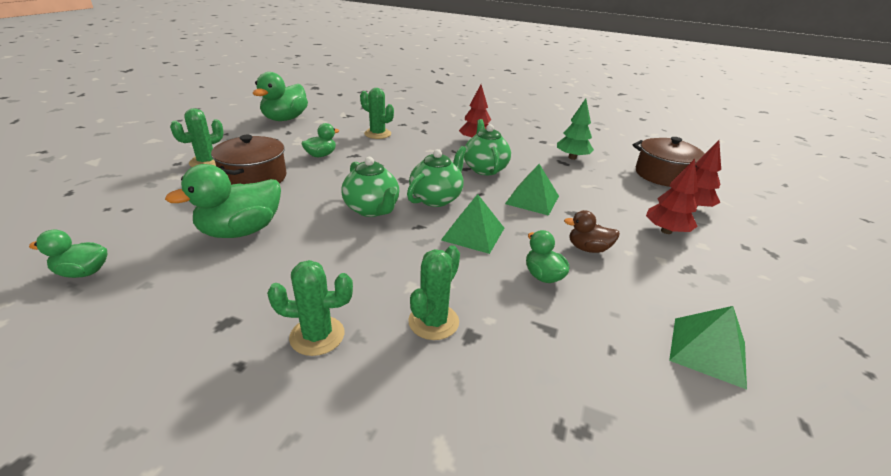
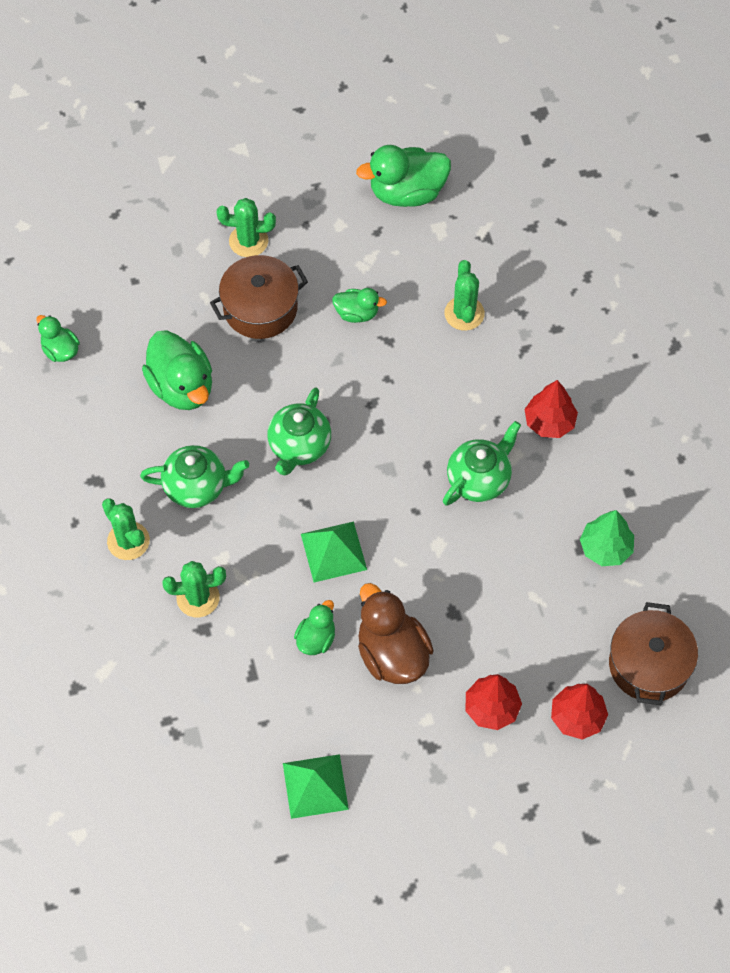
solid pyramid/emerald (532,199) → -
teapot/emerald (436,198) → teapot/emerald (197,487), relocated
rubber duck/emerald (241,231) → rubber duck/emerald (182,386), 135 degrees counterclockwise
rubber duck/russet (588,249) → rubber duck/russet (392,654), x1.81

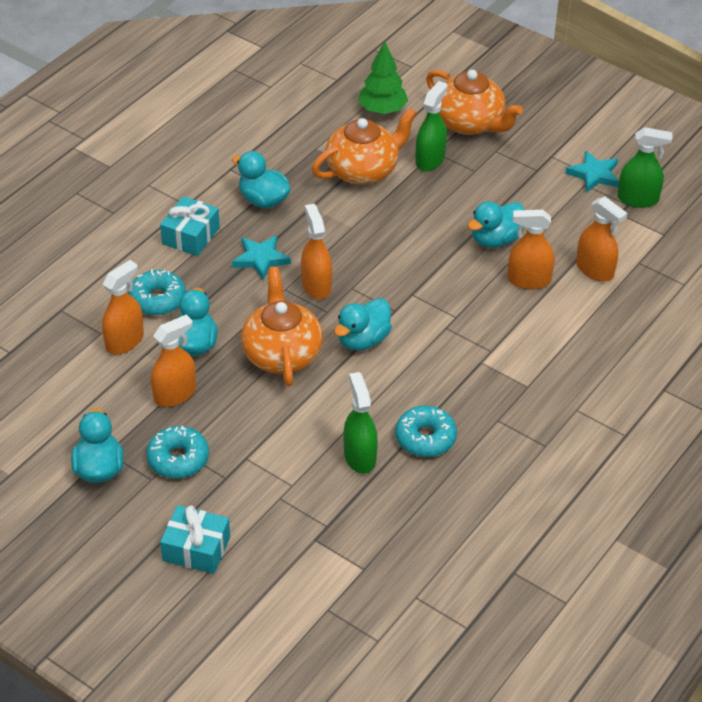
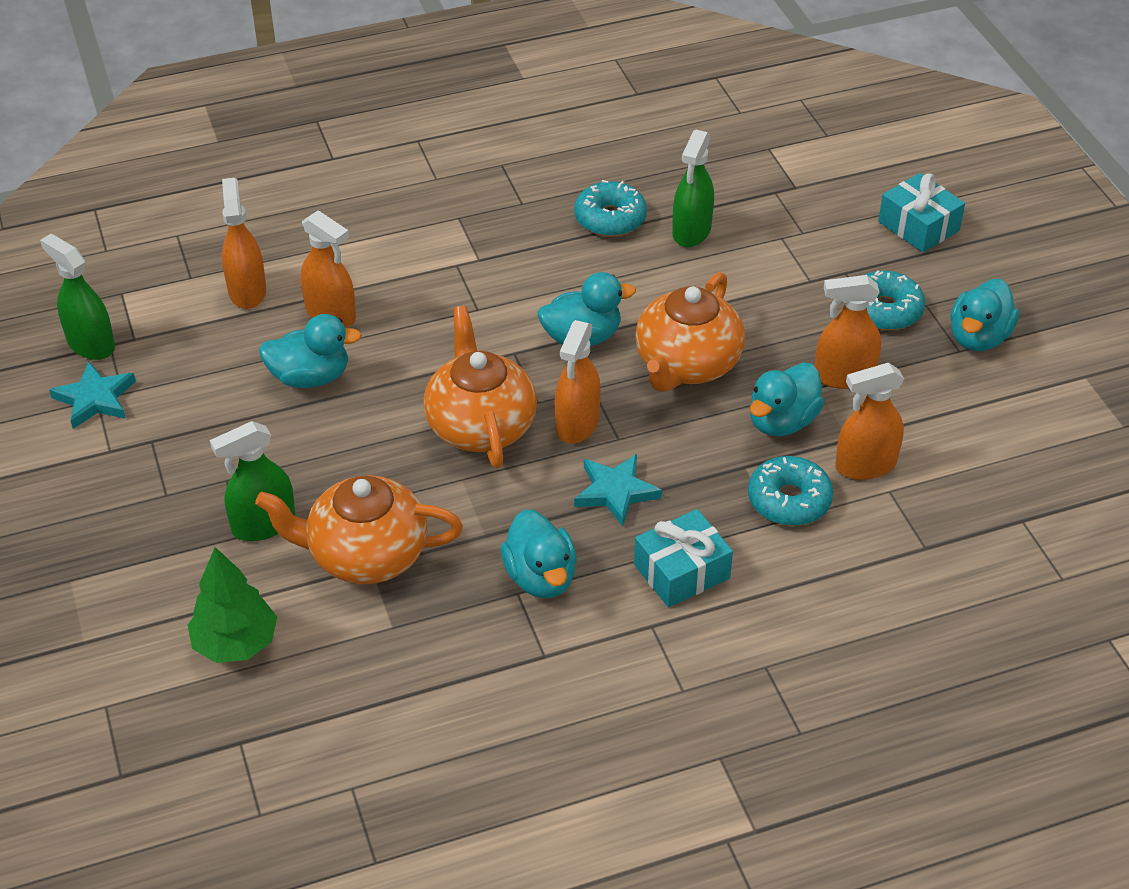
teapot/orange (470,123) → teapot/orange (480,425), relocated

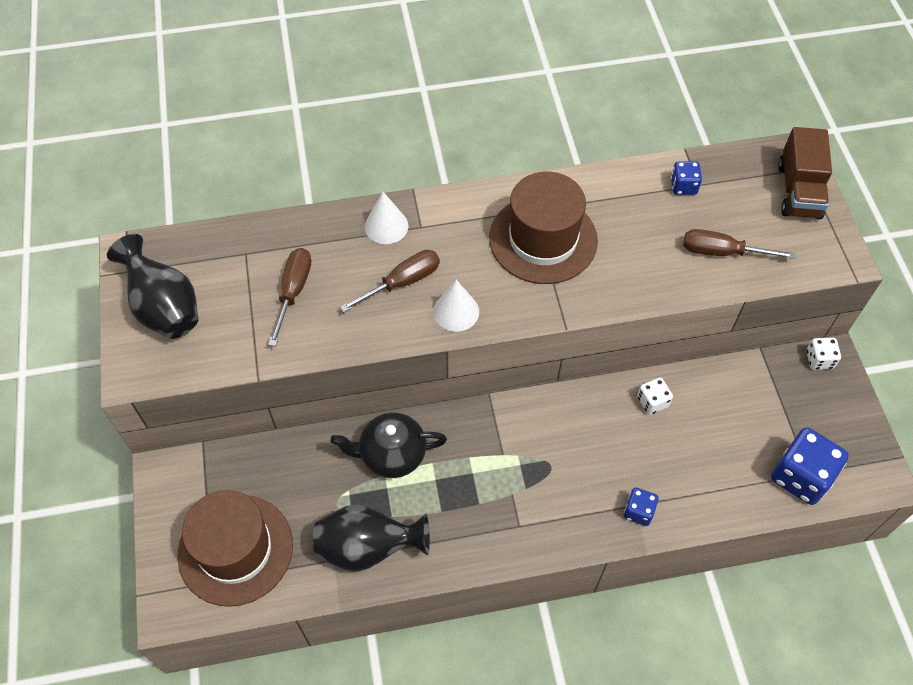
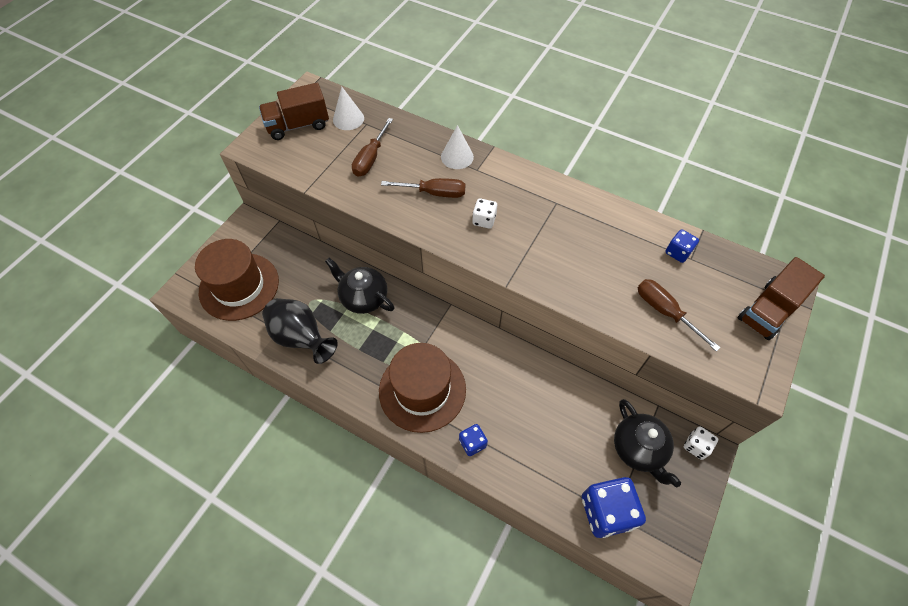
- → teapot/black (638,449)
cone/white (456,311) → cone/white (348,119), relocated
tall hat/russet (543,239) → tall hat/russet (422,390), relocated
dice/white (652,402) → dice/white (484,220), relocated
tall vase/black (164,308) → truck/russet (298,125)
screwdriver/russet (293,291) → screwdriver/russet (370,159), 150 degrees clockwise

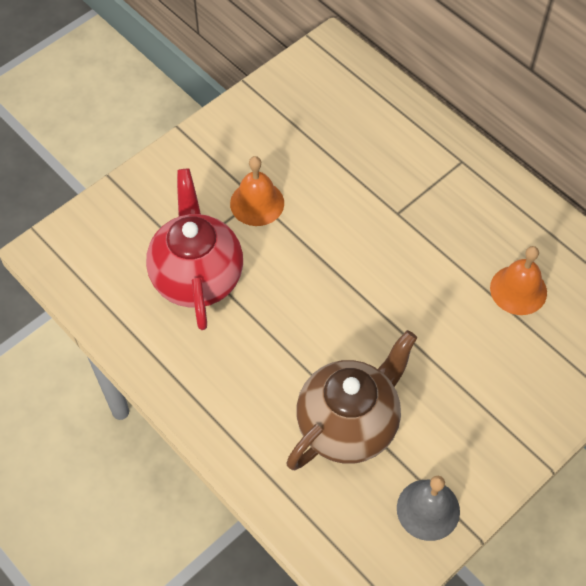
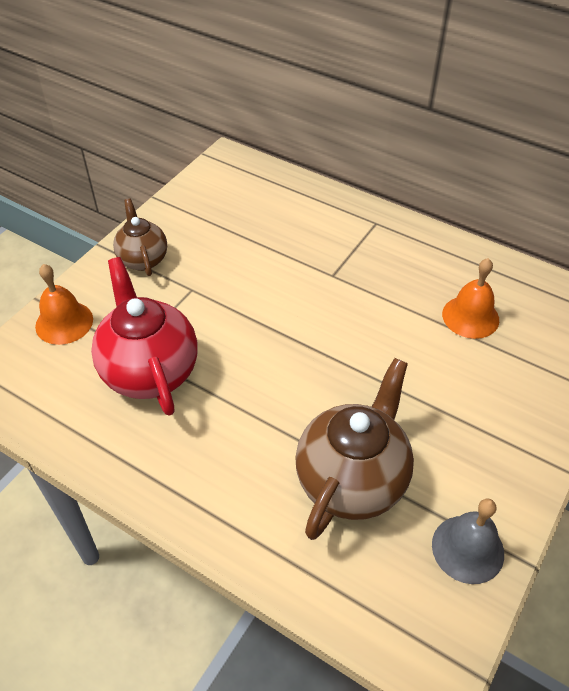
- → teapot/russet (143,259)
bell/orange (257,203) → bell/orange (64,322), relocated

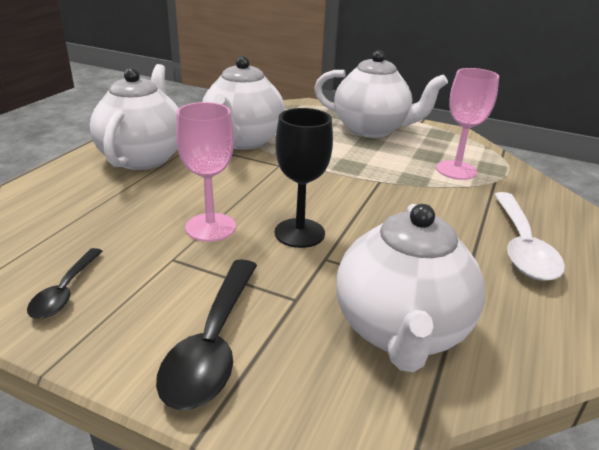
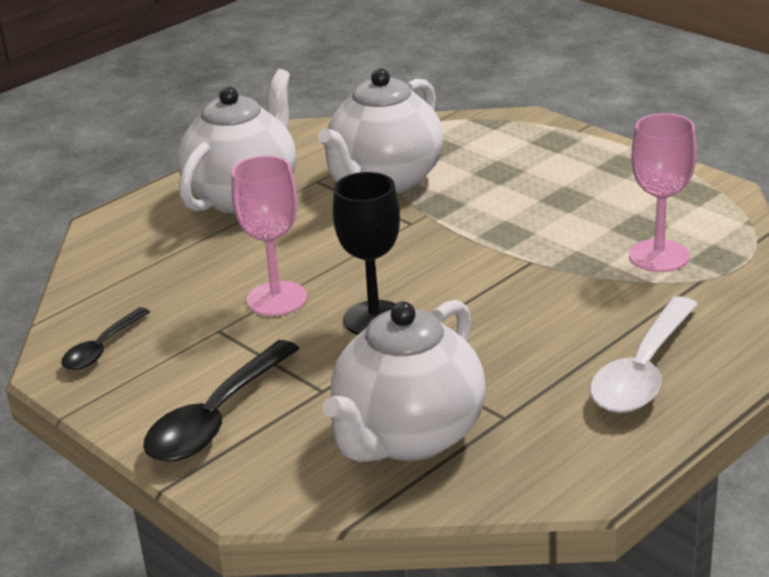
teapot/white (372,129) → -

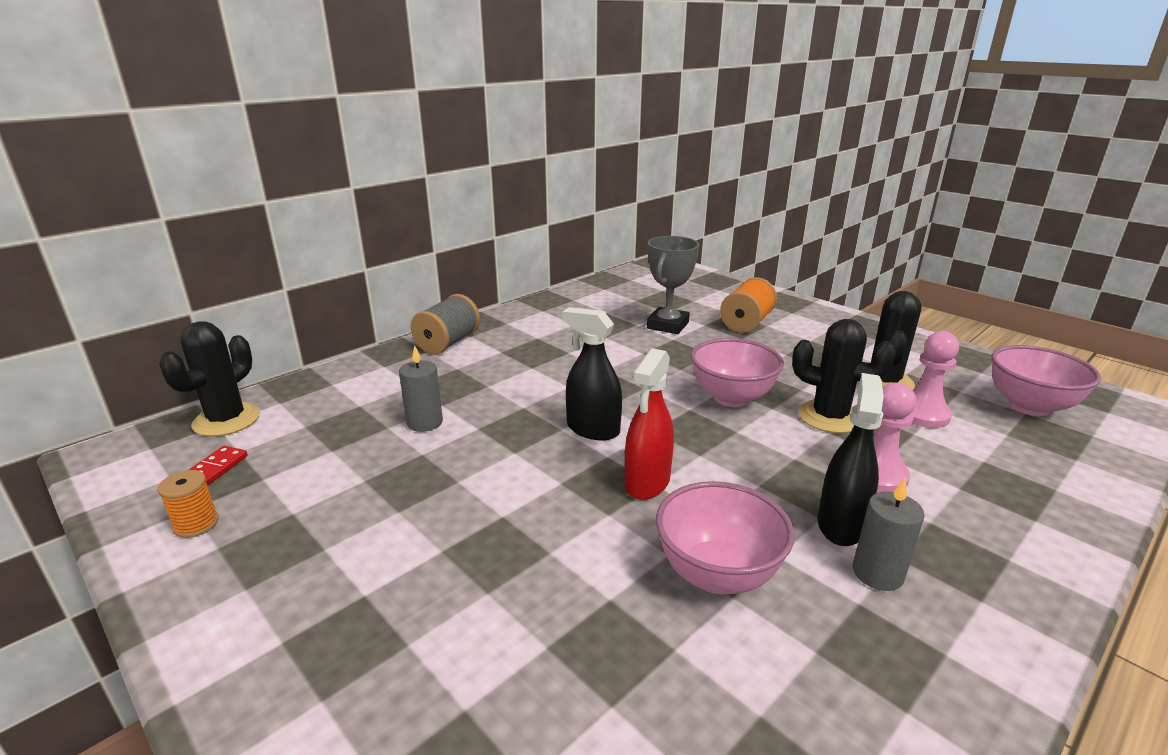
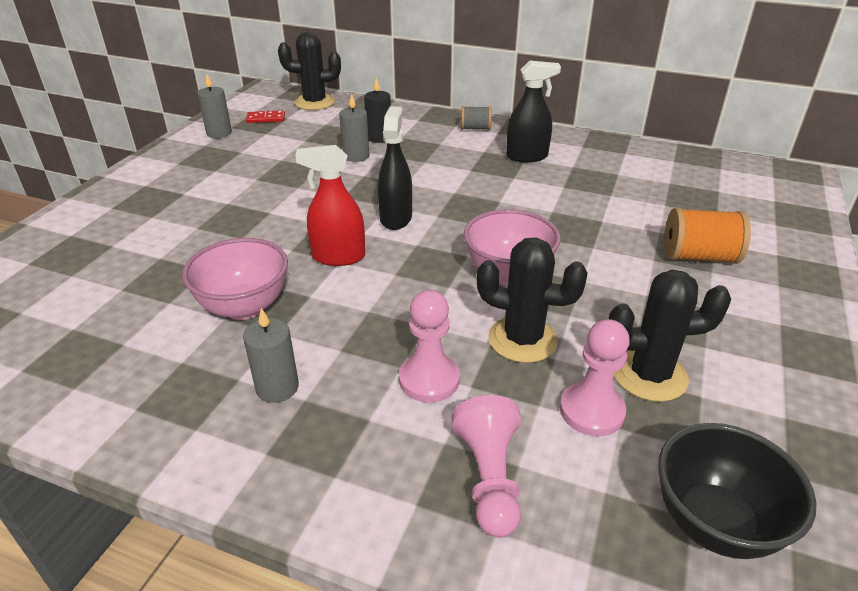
prize cup/gray (668,325) → -
- → wax candle/black (379,137)
- → pawn/pink (489,478)
spray bottle/black (840,525) → spray bottle/black (527,156), relocated
spool/orange (196,524) → wax candle/gray (219,133)
serving bowl/pink (1029,406) → serving bowl/black (714,523)
cactus/black (829,417) → cactus/black (522,339), 75 degrees counterclockwise
spool/gray (448,343) → spool/gray (475,128), x0.60

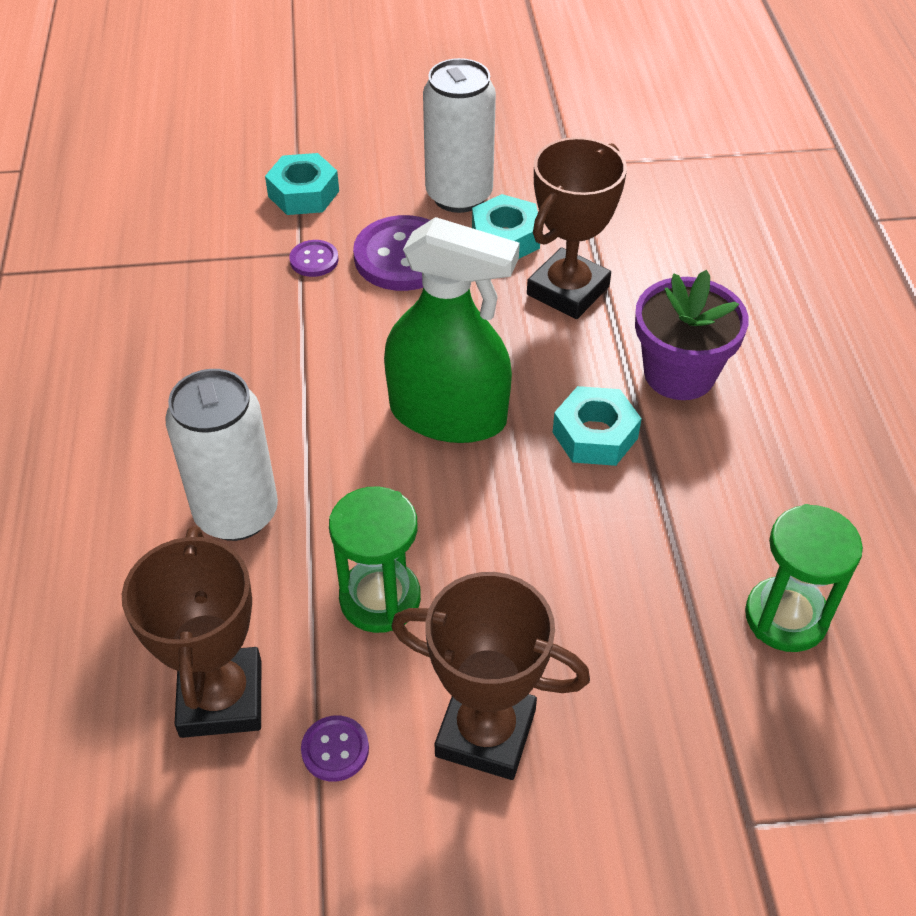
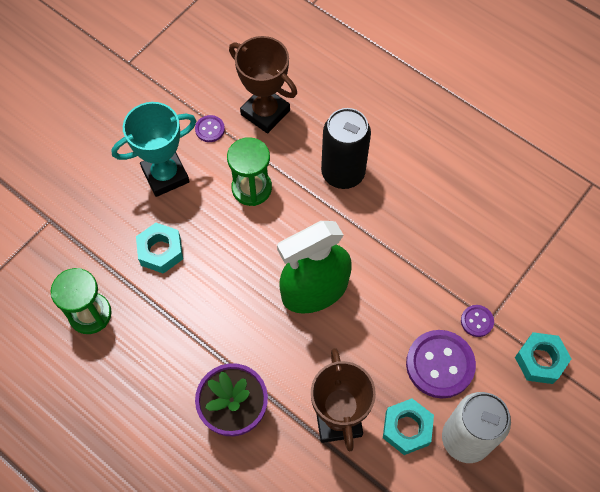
hexagon nut/aqua (595,435) → hexagon nut/aqua (160,251), relocated
tin/white (236,513) → tin/black (343,173)
prize cup/russet (485,733) → prize cup/aqua (165,175)

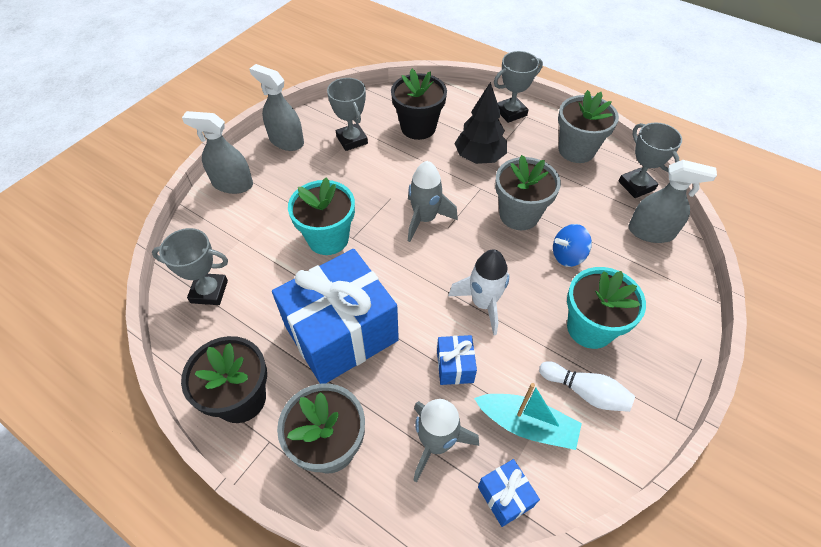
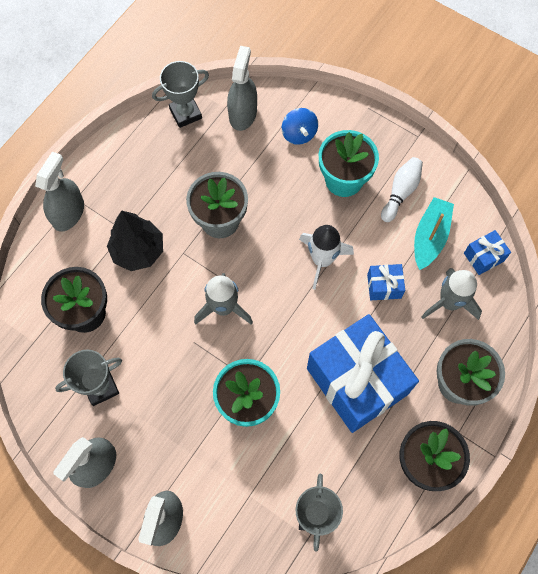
potted plant/gray (576,150) → -
whirligig/cobalt (568,256) → whirligig/cobalt (299,134), relocated
prize cup/gray (511,112) → spray bottle/gray (68,213)

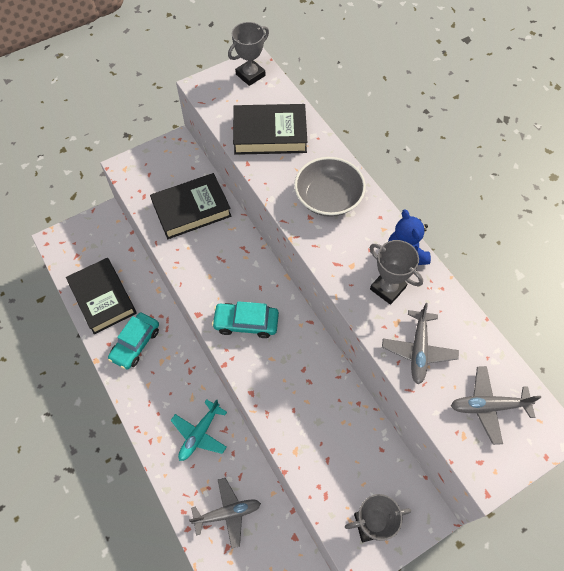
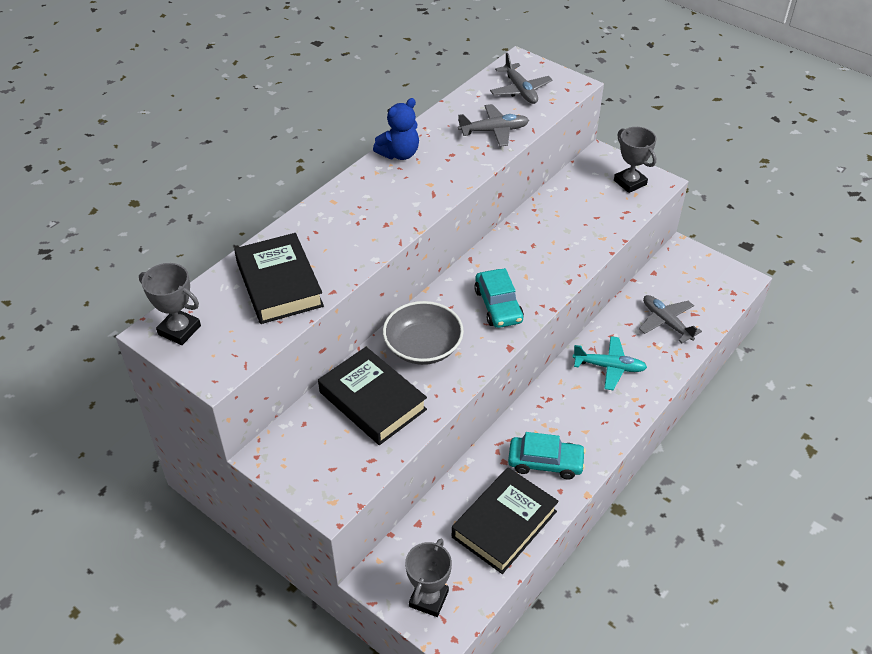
serving bowl/gray (328,198) → serving bowl/gray (423,347), relocated
prize cup/gray (387,288) → prize cup/gray (428,599), relocated

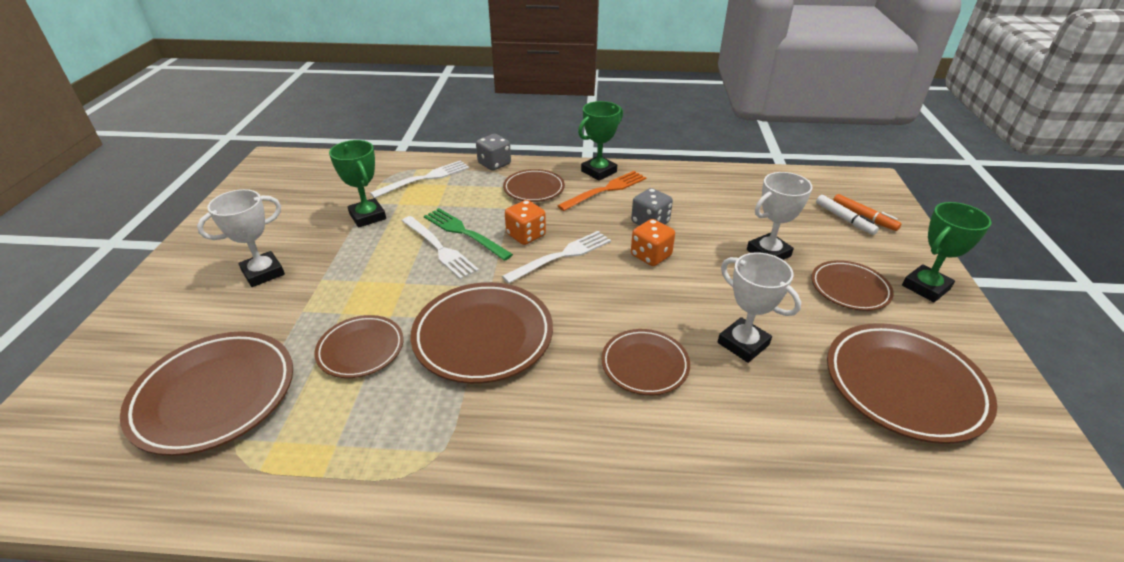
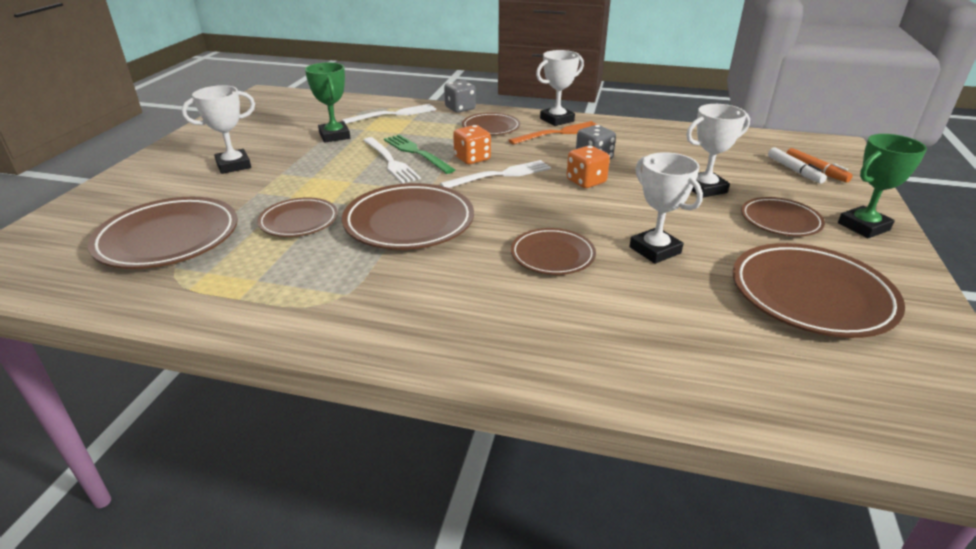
prize cup/emerald (598,171) → prize cup/white (557,120)

